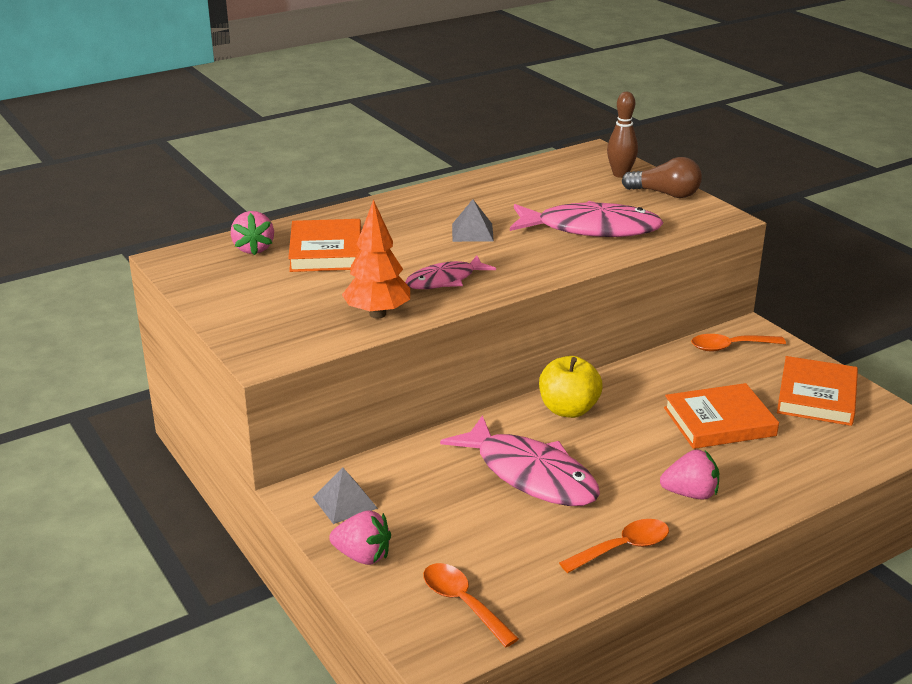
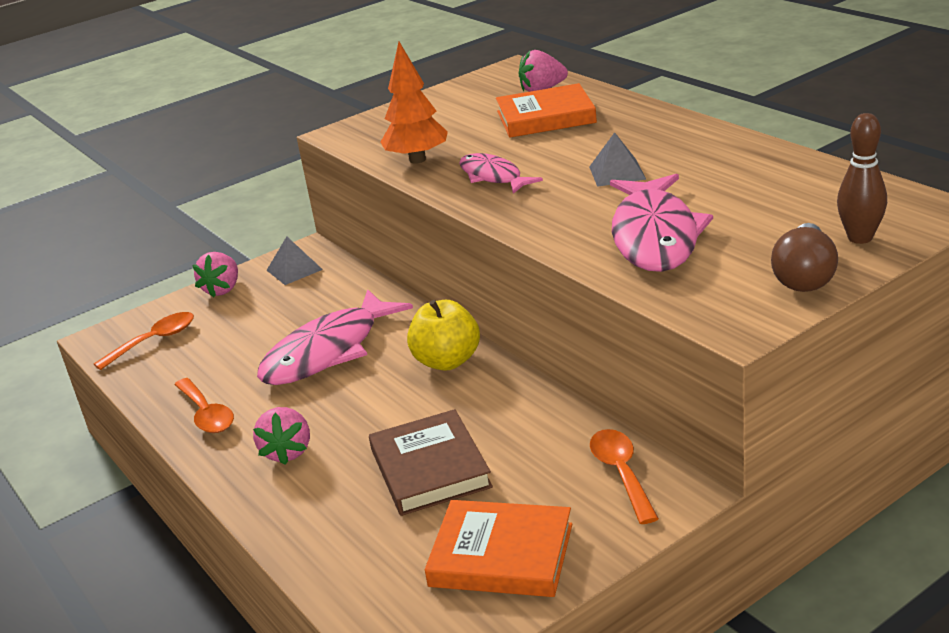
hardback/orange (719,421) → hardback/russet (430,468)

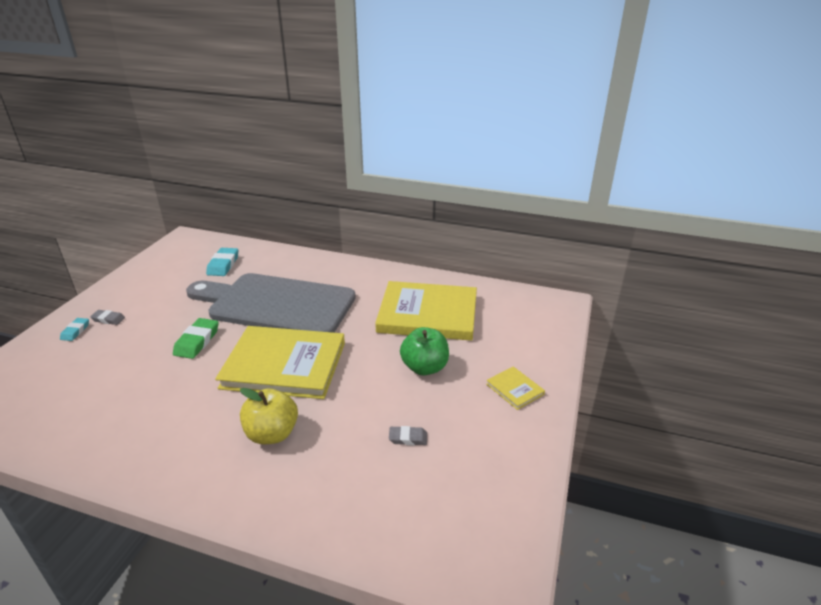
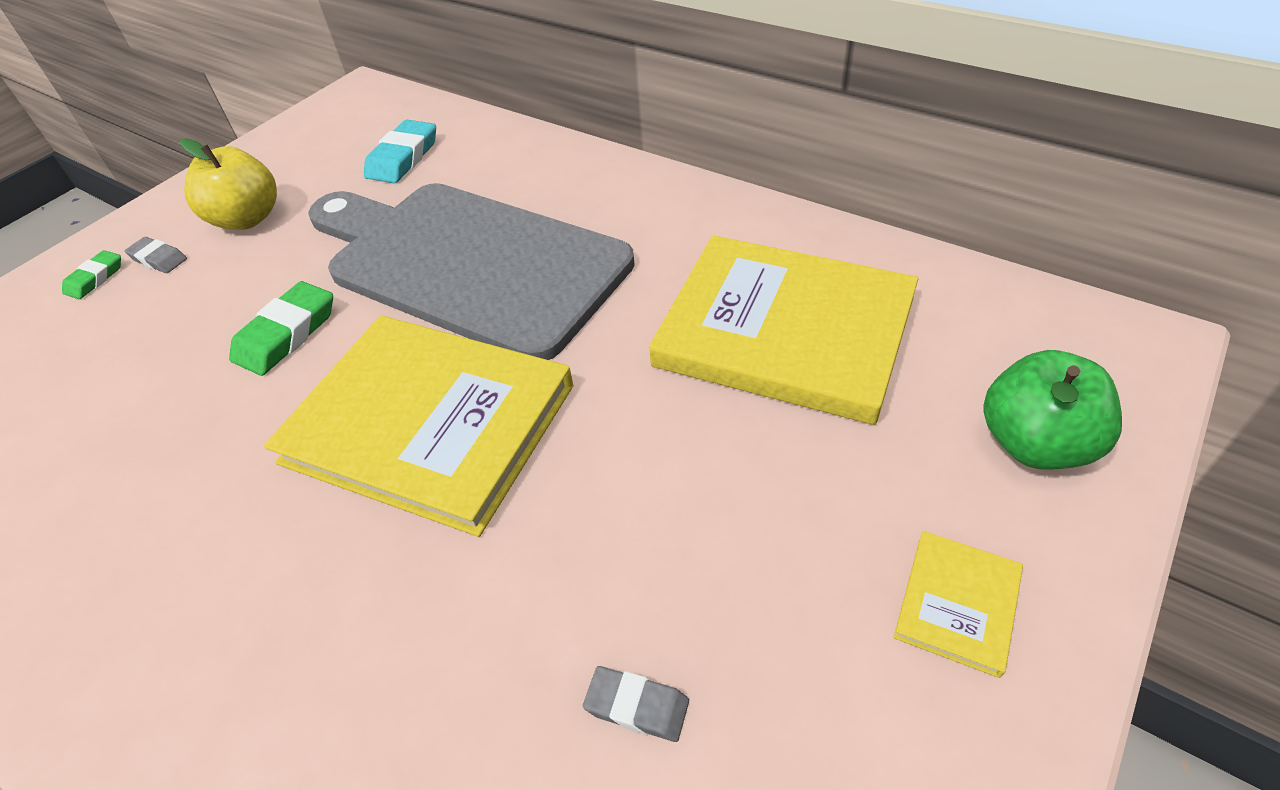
apple fruit/golden (272,434) → apple fruit/golden (247,219), relocated
apple fruit/emerald (424,368) → apple fruit/emerald (1034,443), relocated
eraser/aqua (75,331) → eraser/emerald (95,278)
hardback/golden (515,389) → hardback/golden (957,604), 45 degrees clockwise

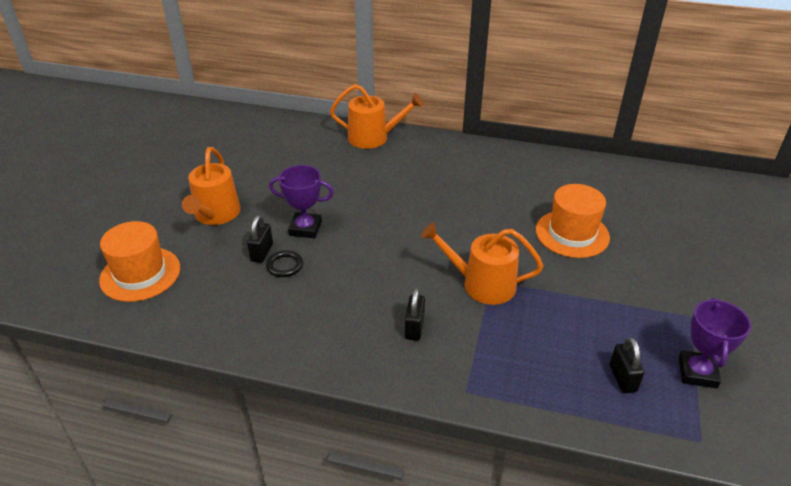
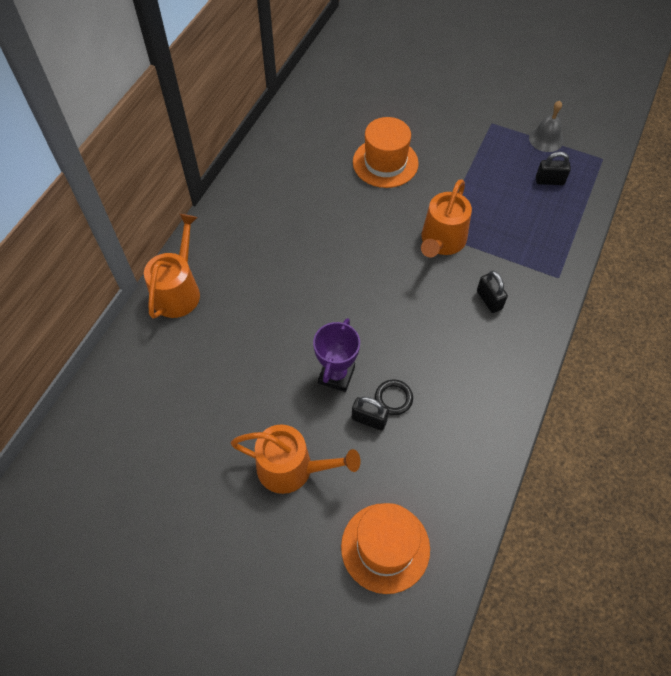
prize cup/purple (697,372) → bell/gray (546,139)
padlock/black (414,327) → padlock/black (489,300), 45 degrees clockwise

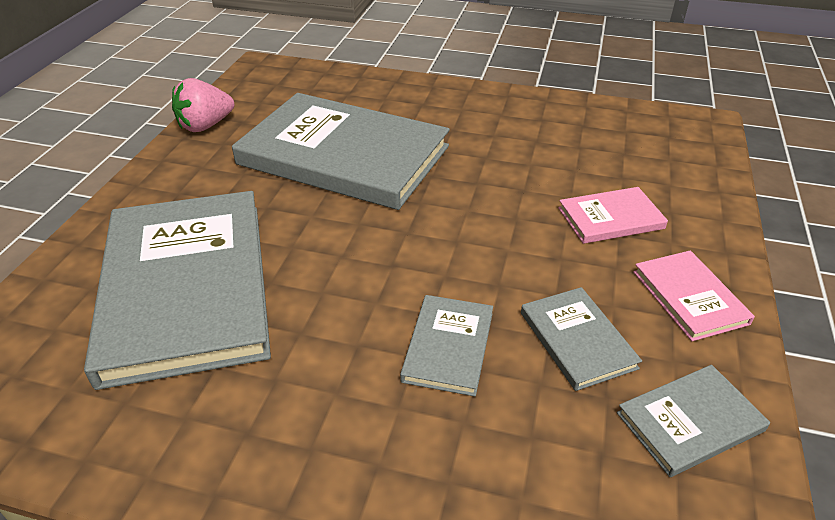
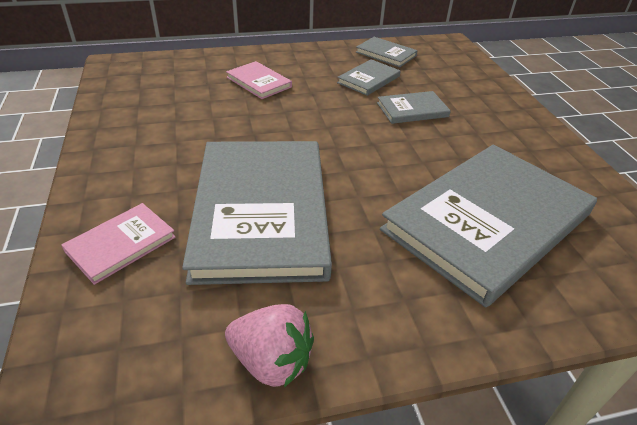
hardback/pink (689,297) → hardback/pink (121,244), relocated

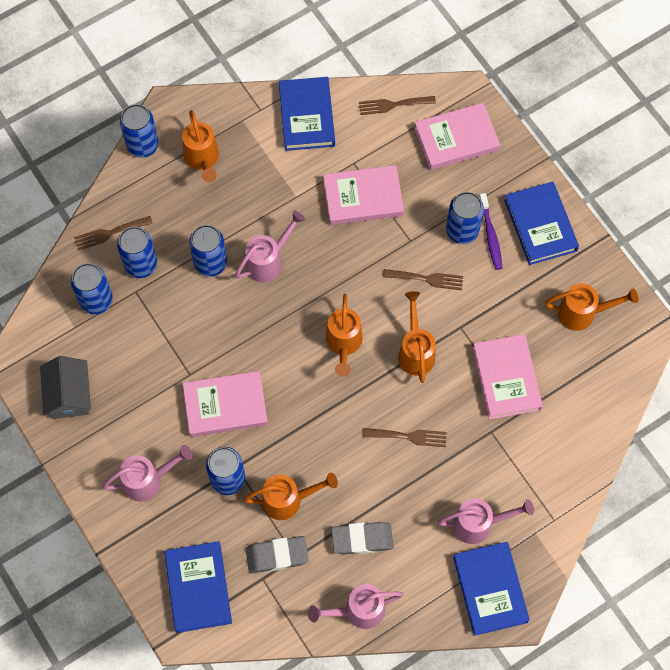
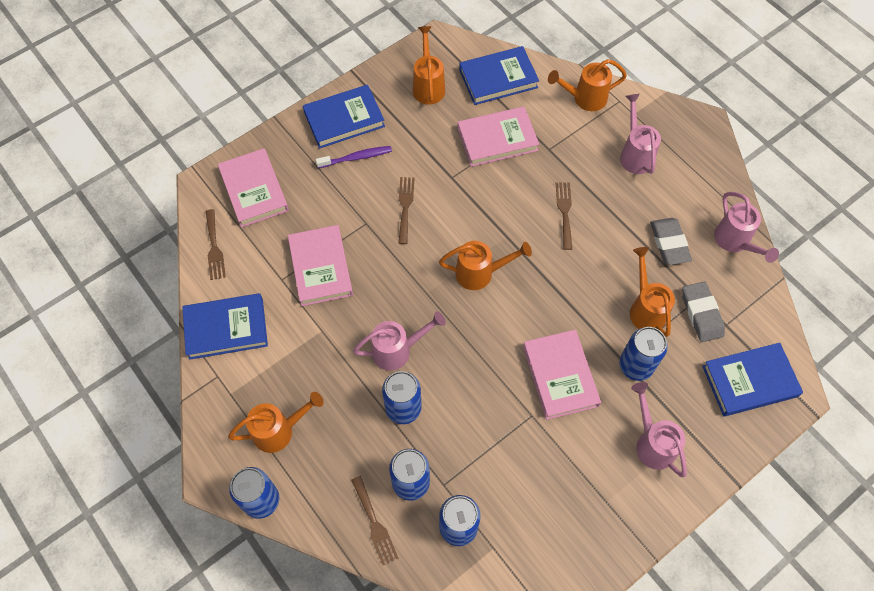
house/gray (69,395) → -
tin/cobalt (462,231) → -
sprinkling can/orange (415,351) → sprinkling can/orange (585,98), relocated
hardback/cobalt (490,589) → hardback/cobalt (498,78), relocated
sprinkling can/pink (268,261) → sprinkling can/pink (397,350), 120 degrees clockwise

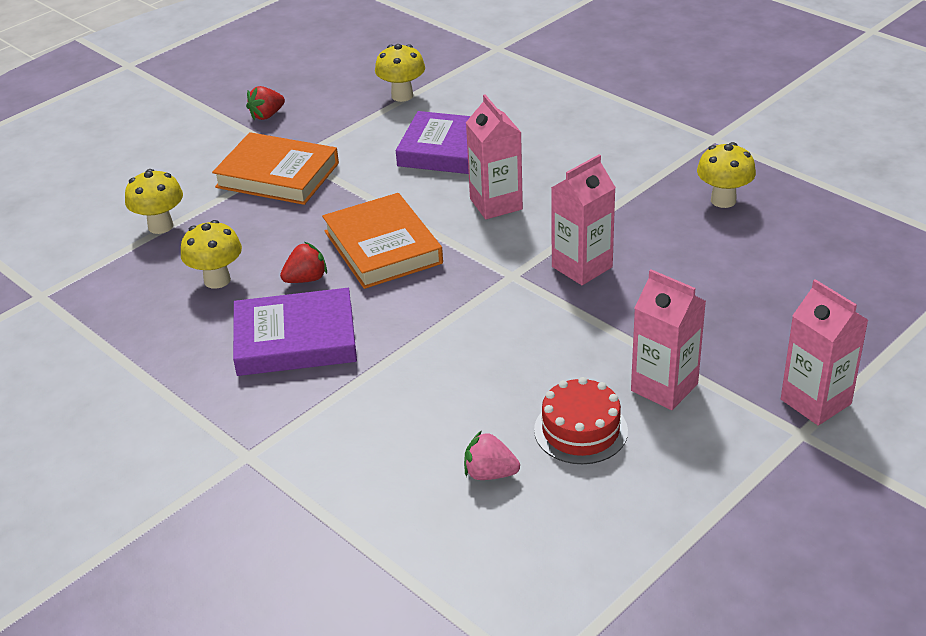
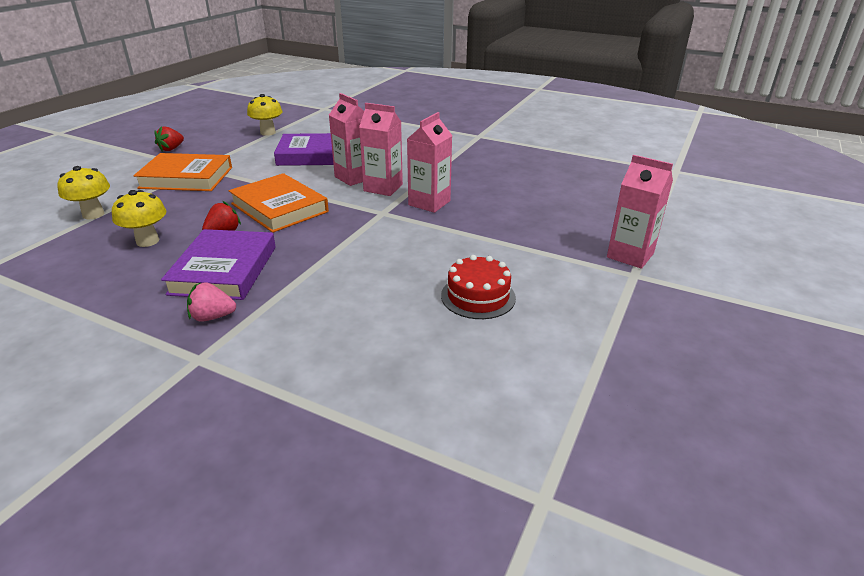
toadstool/golden (723,200) → -
strawberry/pink (490,473) → strawberry/pink (212,317), relocated
juice carton/pink (664,387) → juice carton/pink (383,188), relocated
hardback/purple (295,339) → hardback/purple (224,270), 60 degrees counterclockwise

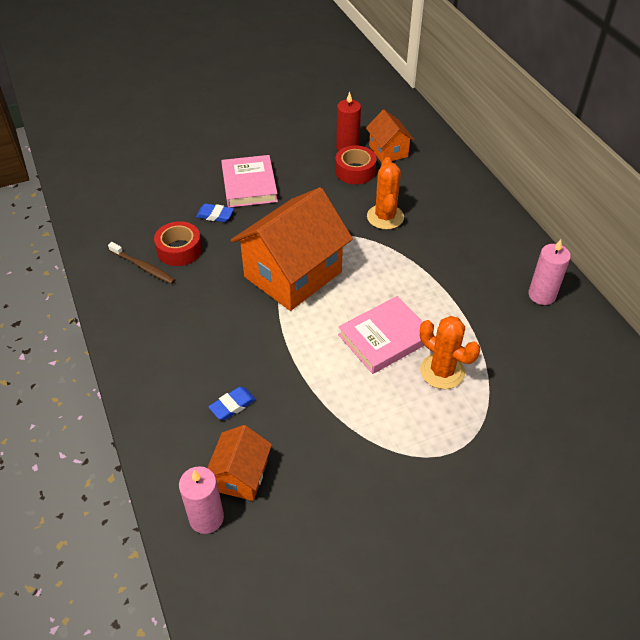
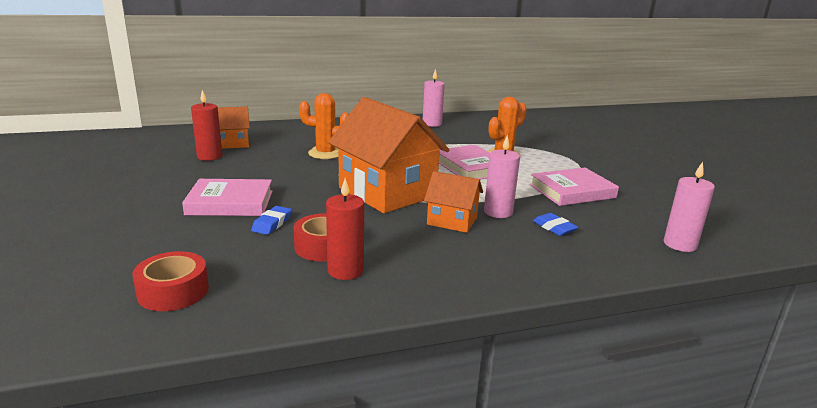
- → wax candle/pink (498,212)
- → hardback/pink (572,191)
house/orange (240,475) → house/orange (452,221), relocated
sticky tape/scarlet (355,171) → sticky tape/scarlet (173,291), relocated
toothbrush/russet (143,267) → wax candle/scarlet (345,271)

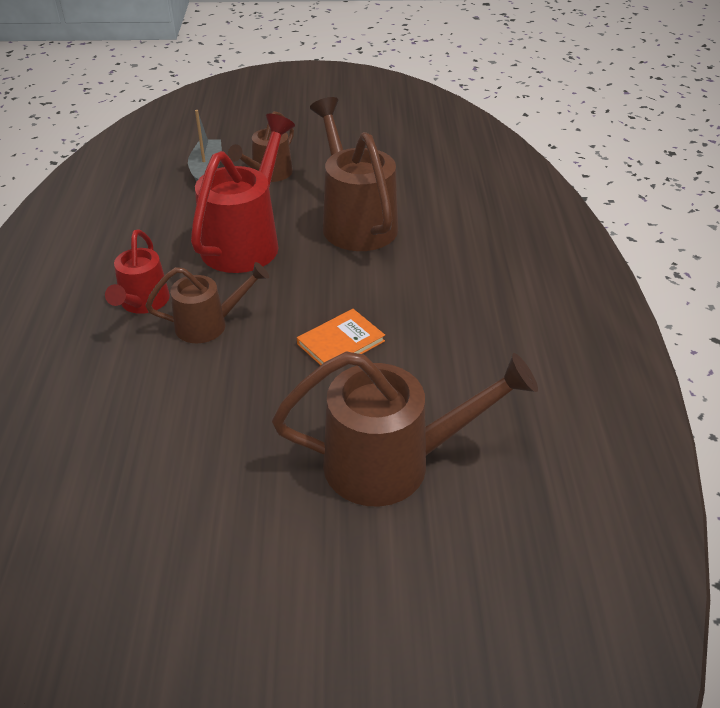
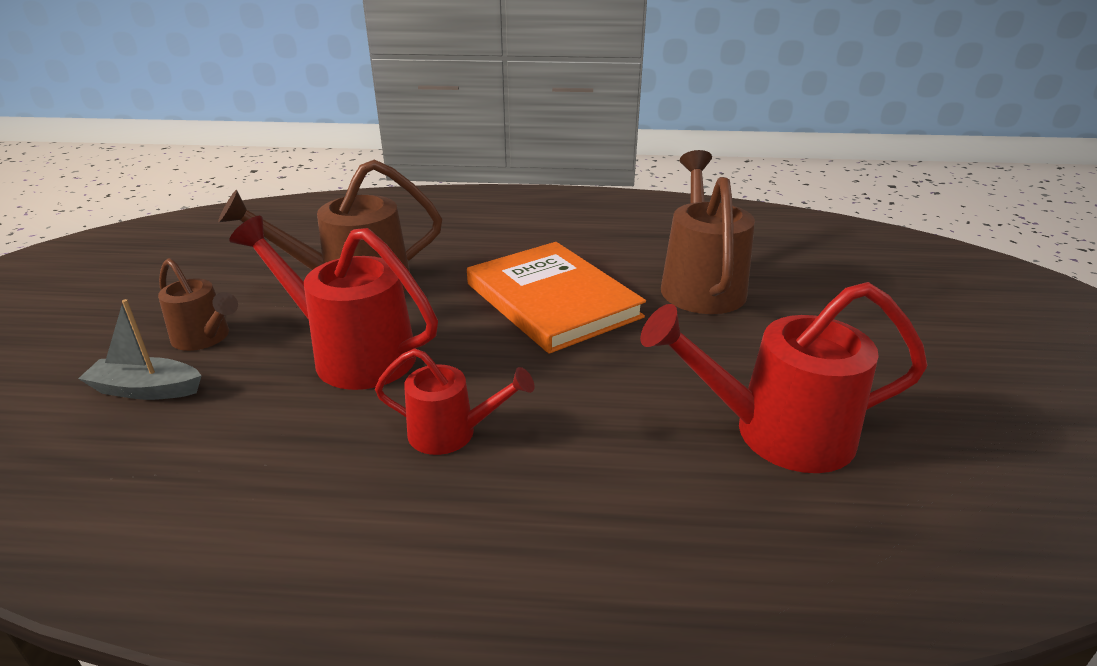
sprinkling can/russet (209,325) → -
- → sprinkling can/scarlet (776,432)
hardback/orange (341,342) → hardback/orange (552,300), x2.19

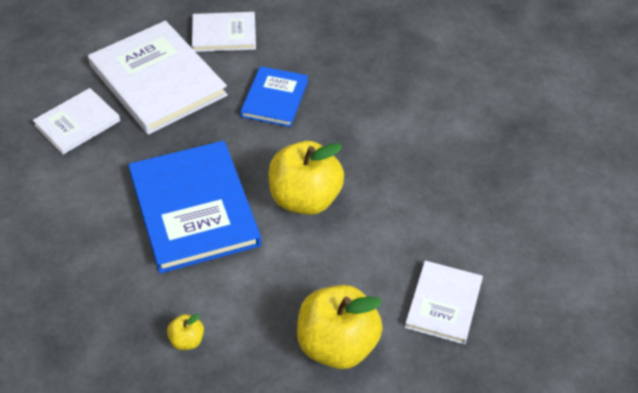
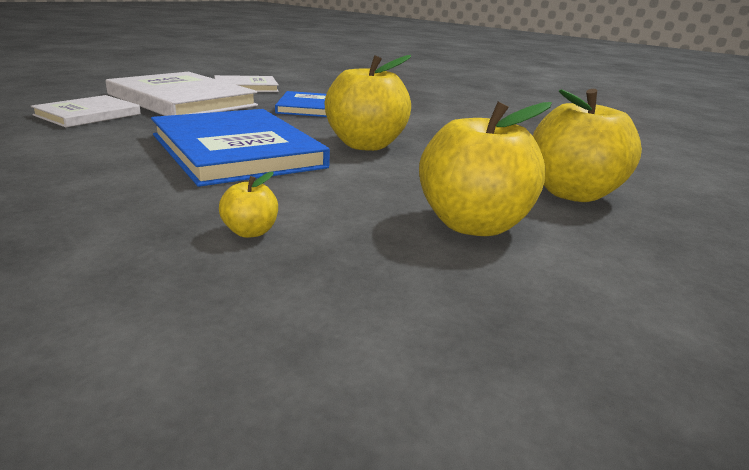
hardback/white (443,304) → apple fruit/golden (572,193)

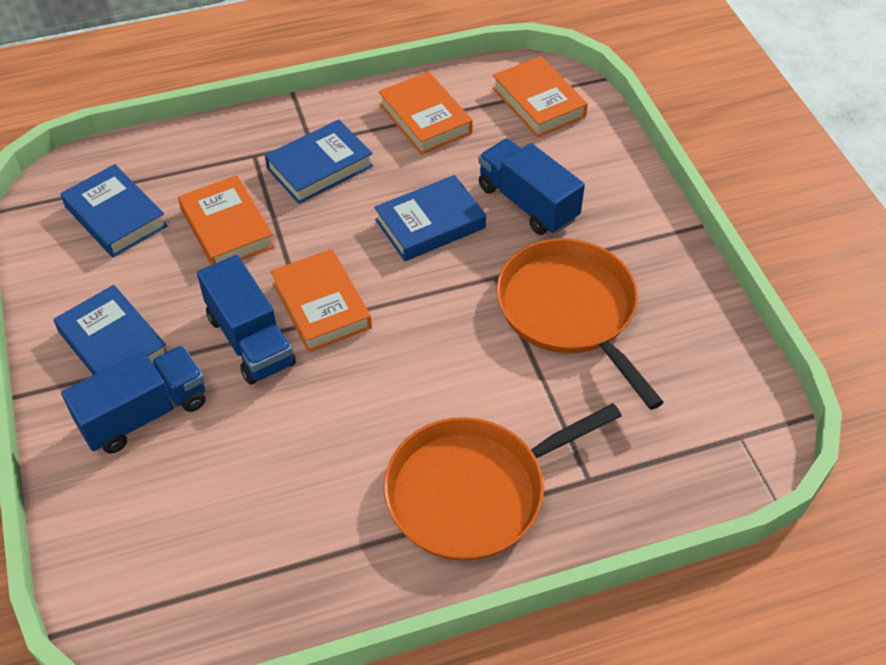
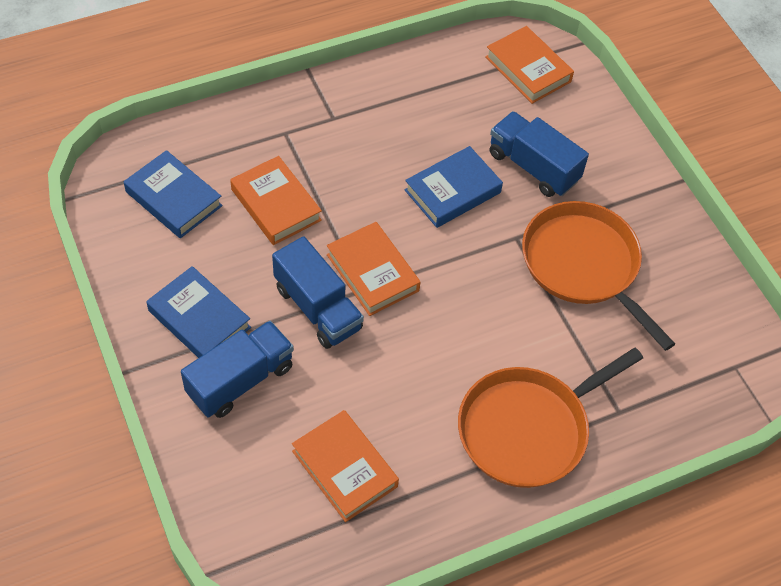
hardback/cobalt (319,167) → -
hardback/orange (425,118) → hardback/orange (345,468), relocated

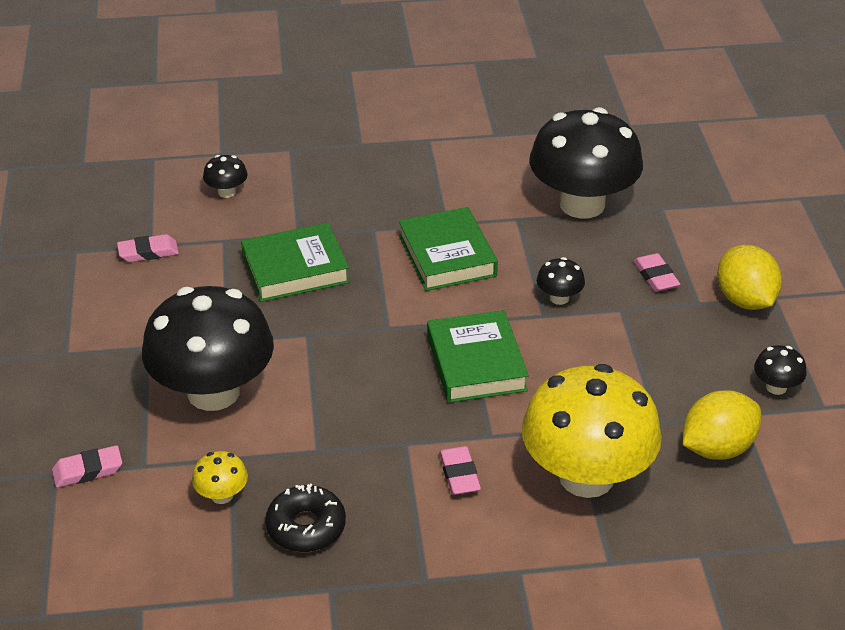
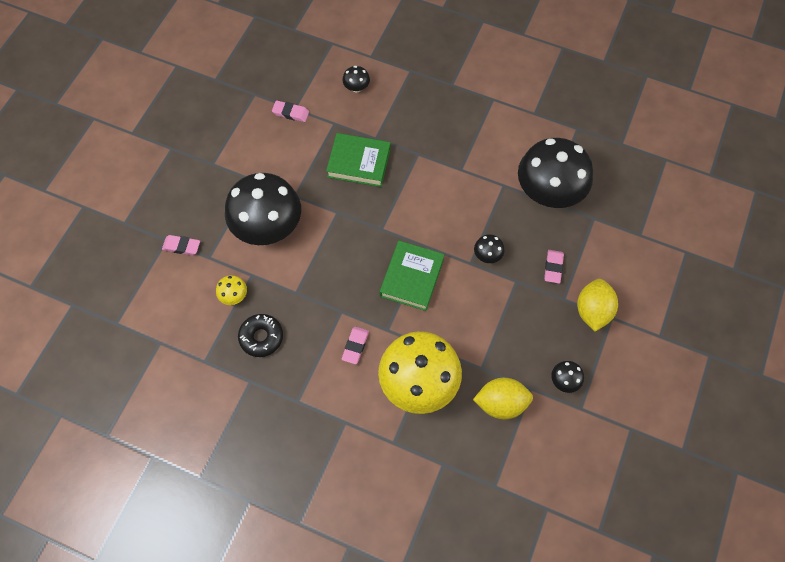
hardback/emerald (447,256) → -

